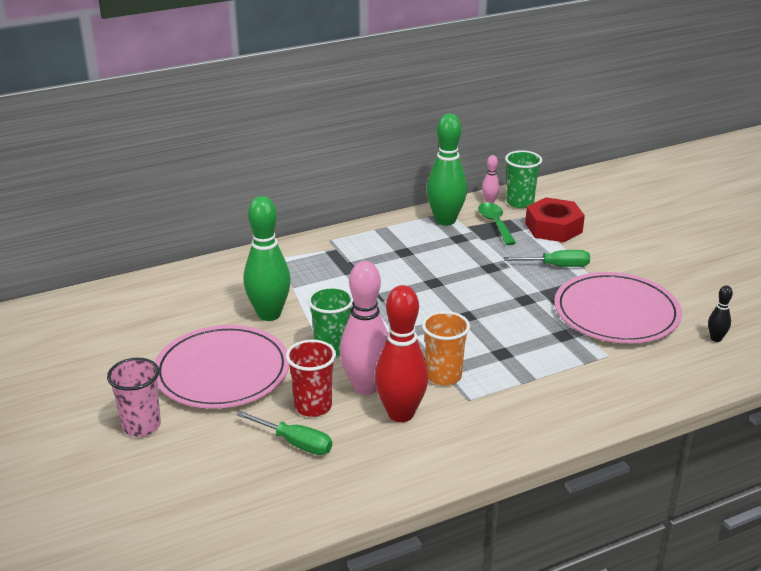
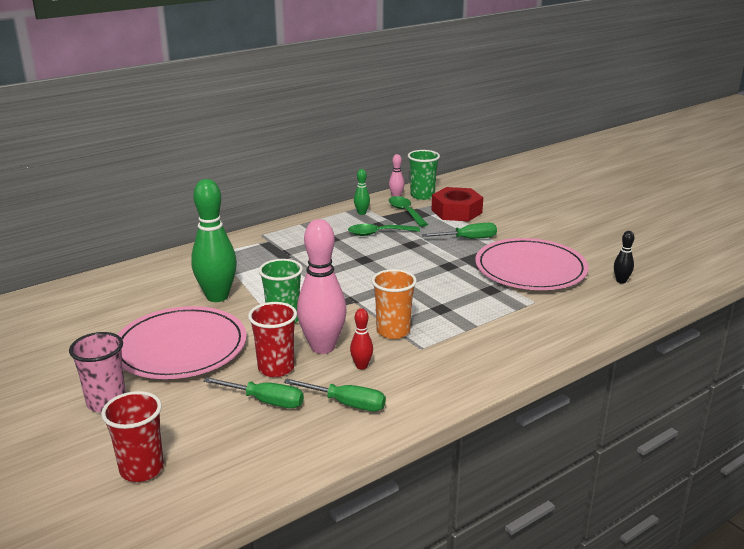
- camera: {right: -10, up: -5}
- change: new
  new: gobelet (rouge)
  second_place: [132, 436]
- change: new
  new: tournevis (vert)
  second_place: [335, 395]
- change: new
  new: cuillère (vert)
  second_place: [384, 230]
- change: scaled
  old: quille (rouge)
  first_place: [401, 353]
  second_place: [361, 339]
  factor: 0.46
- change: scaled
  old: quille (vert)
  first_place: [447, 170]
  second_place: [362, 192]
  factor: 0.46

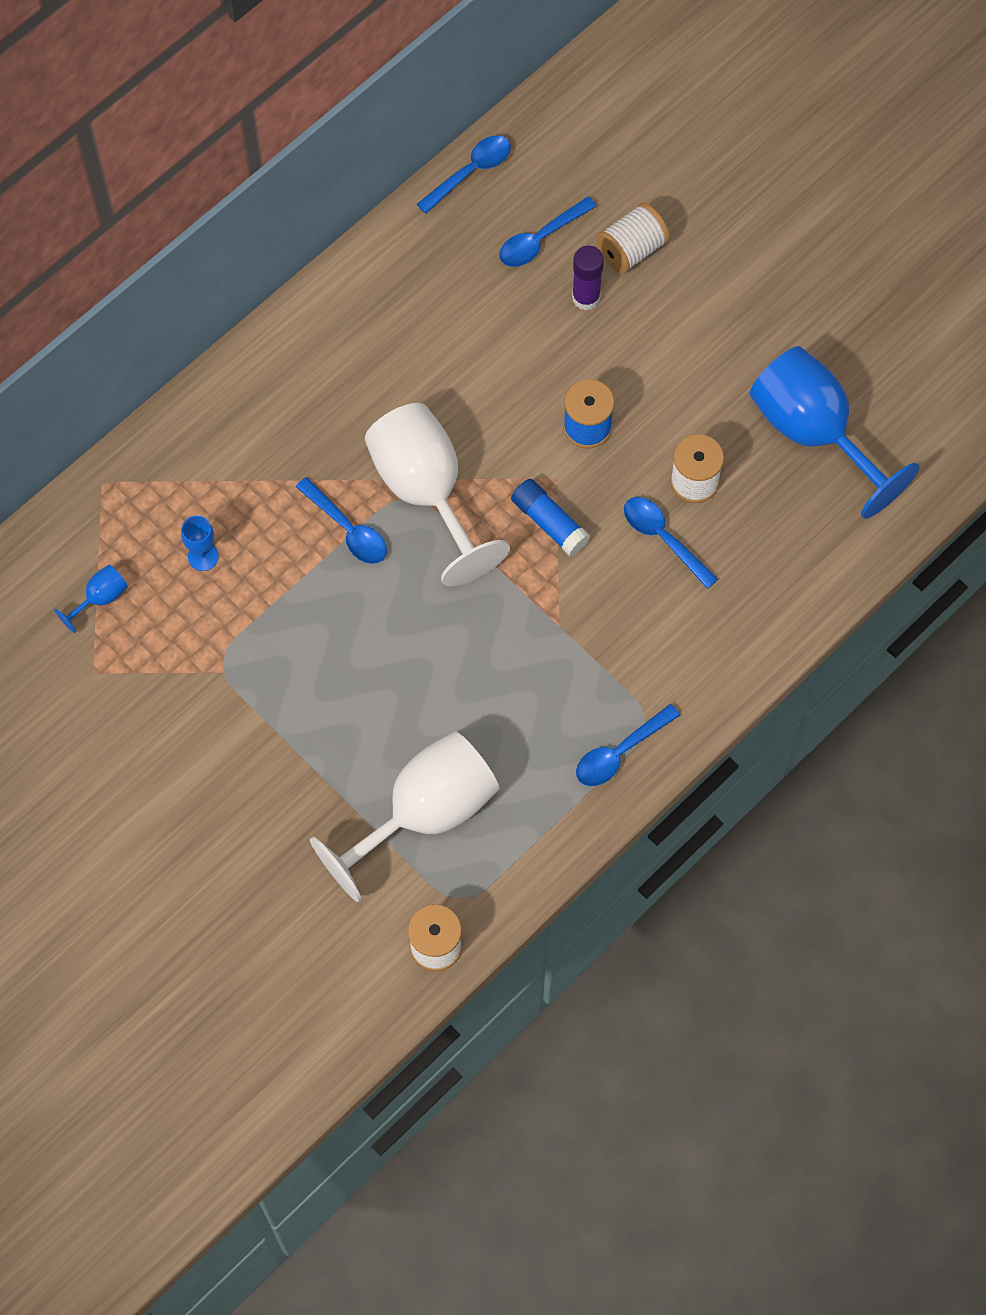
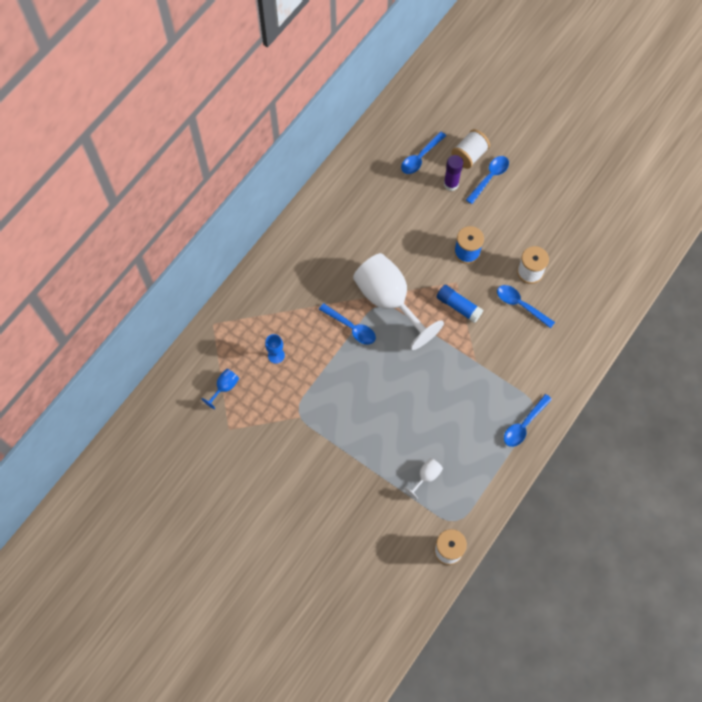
- camera: {right: -10, up: 0}
- change: gone
  old: verre à pied (bleu)
  first_place: [834, 432]
- change: shifted
  old: cuillère (bleu)
  first_place: [464, 174]
  second_place: [487, 180]
- change: scaled
  old: verre à pied (blanc)
  first_place: [404, 816]
  second_place: [423, 479]
  factor: 0.41

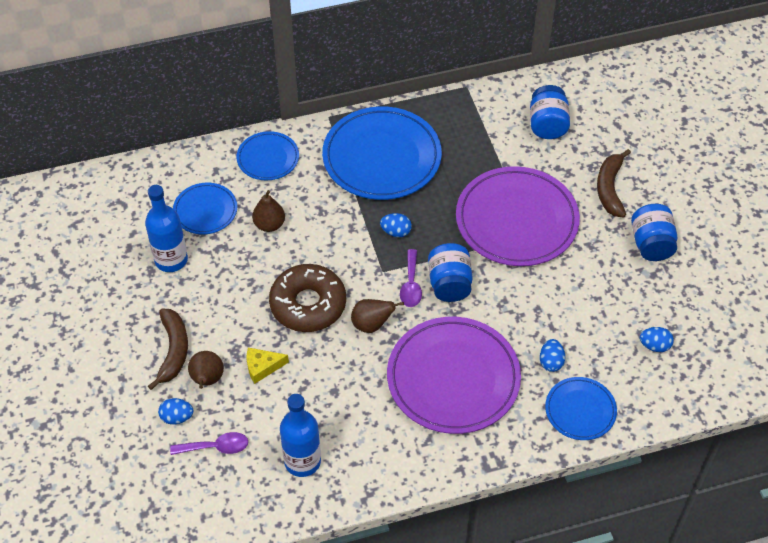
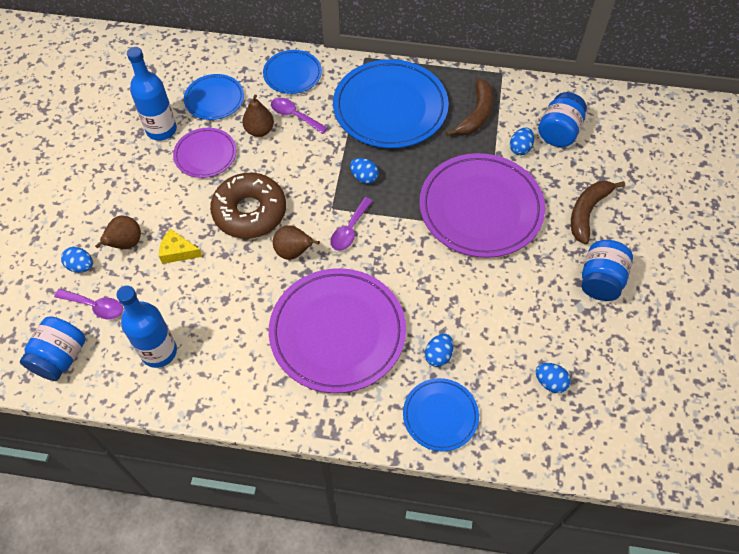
- camera: {right: 25, up: 5}
- change: new
  new: assiette (violet)
  second_place: [205, 153]
- change: new
  new: cuillère (violet)
  second_place: [299, 116]
- change: new
  new: œuf (bleu)
  second_place: [522, 141]
- change: shifted
  old: banane (marron)
  first_place: [168, 349]
  second_place: [470, 107]
- change: shifted
  old: bocal (bleu)
  first_place: [450, 272]
  second_place: [53, 348]

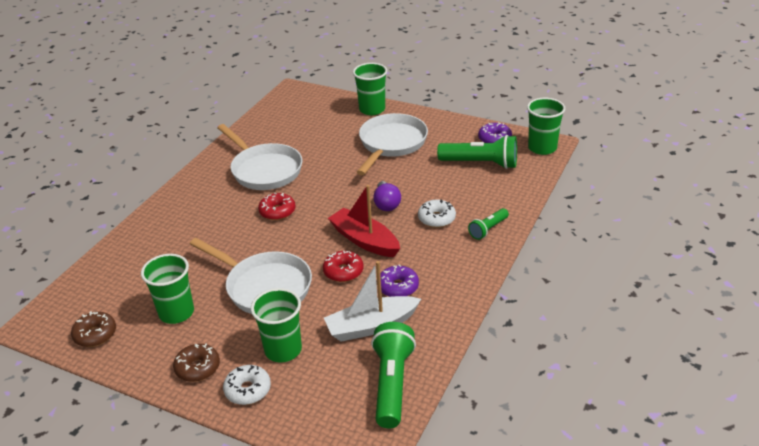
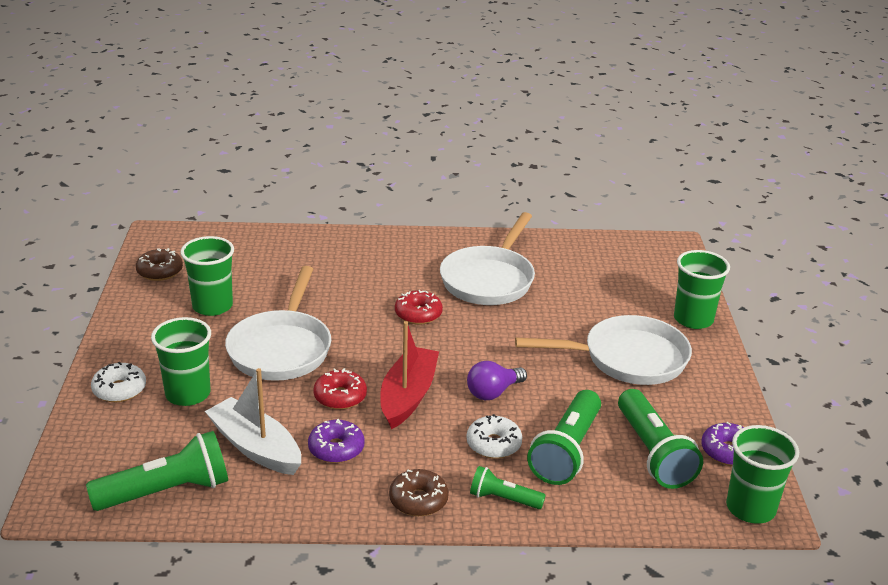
- camera: {right: 60, up: -5}
- change: new
  new: lampe de poche (vert)
  second_place: [564, 437]
- change: shifted
  old: beignet (marron)
  first_place: [196, 362]
  second_place: [419, 492]

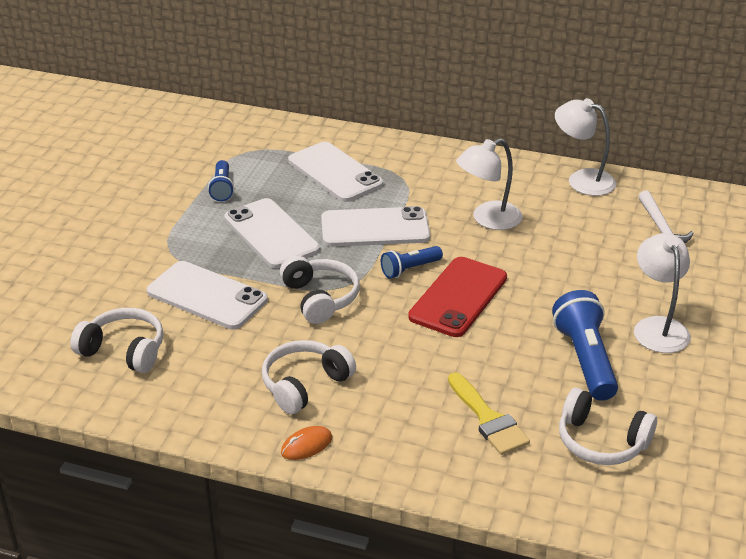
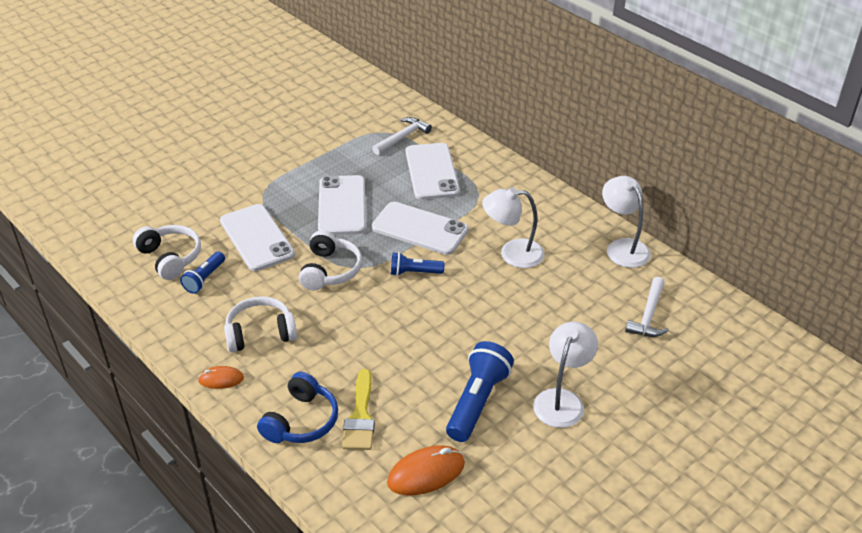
- camera: {right: 30, up: 5}
- change: gone
  old: téléphone (rouge)
  first_place: [457, 297]
- change: new
  new: casque audio (bleu)
  second_place: [297, 407]
- change: new
  new: marteau (blanc)
  second_place: [402, 136]
- change: shifted
  old: lampe de poche (bleu)
  first_place: [221, 180]
  second_place: [202, 273]
- change: swapped
  old: casque audio (blanc)
  new: souris (orange)
  first_place: [608, 426]
  second_place: [426, 470]

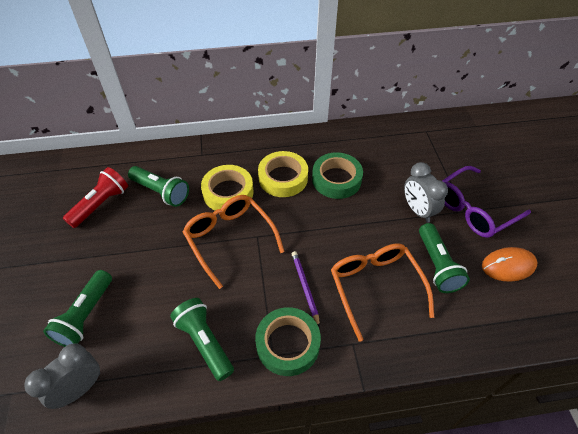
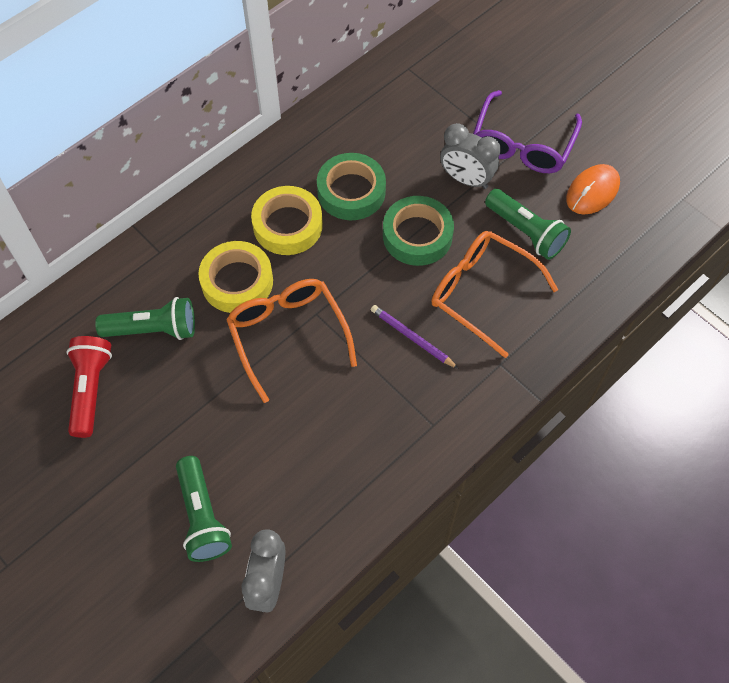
- camera: {right: -35, up: 10}
- change: gone
  old: lampe de poche (vert)
  first_place: [202, 339]
- change: shifted
  old: ruban adhésif (vert)
  first_place: [288, 341]
  second_place: [418, 231]
- change: rotated
  old: lunettes (orange)
  first_place: [234, 242]
  second_place: [291, 341]
  degrees: 45

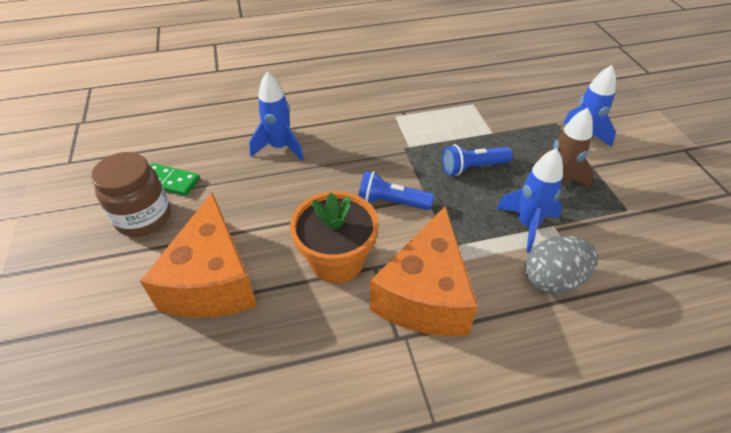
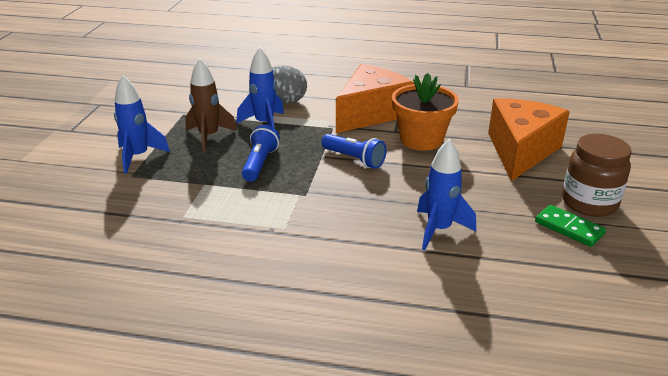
- camera: {right: -155, up: -15}
- change: rotated
  old: lampe de poche (bleu)
  first_place: [477, 160]
  second_place: [261, 153]
  degrees: -90

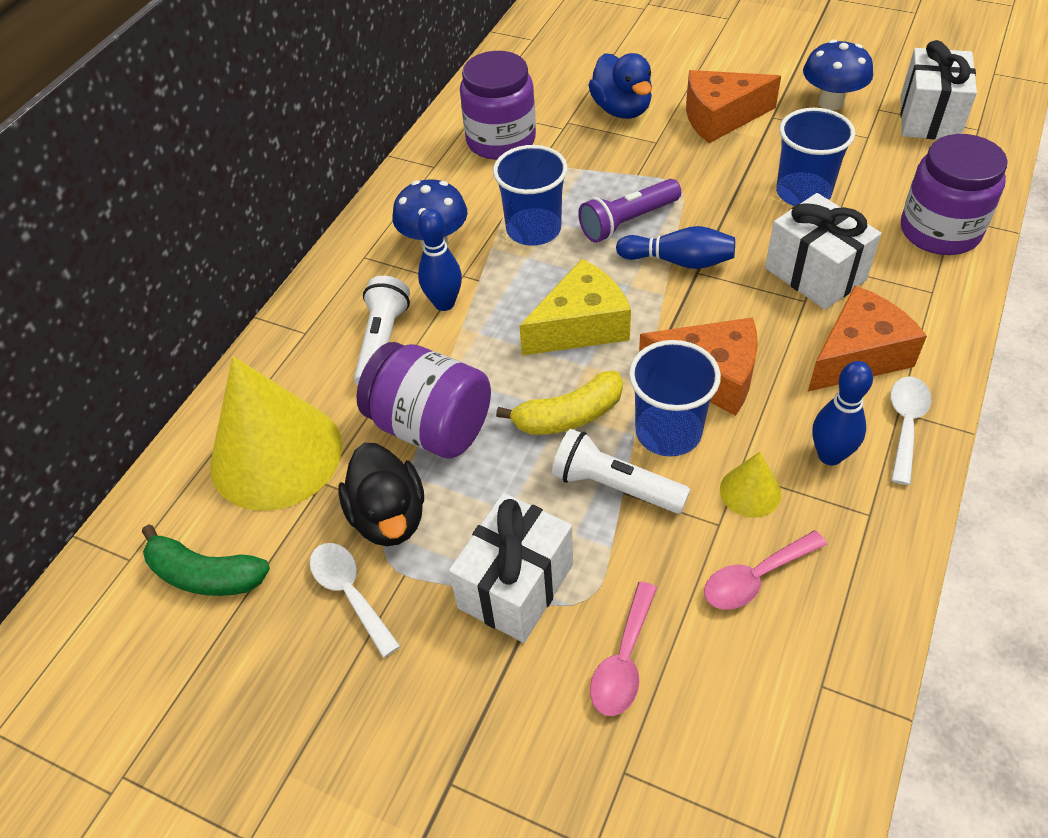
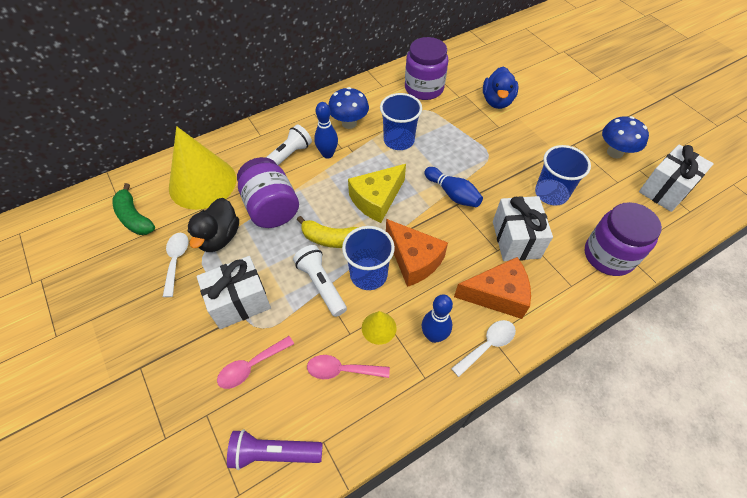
- camera: {right: 30, up: 5}
- change: gone
  old: fromage (orange)
  first_place: [733, 106]
- change: shifted
  old: lampe de poche (violet)
  first_place: [629, 211]
  second_place: [275, 449]
- change: rotated
  old: fromage (jaune)
  first_place: [575, 307]
  second_place: [377, 193]
  degrees: 135

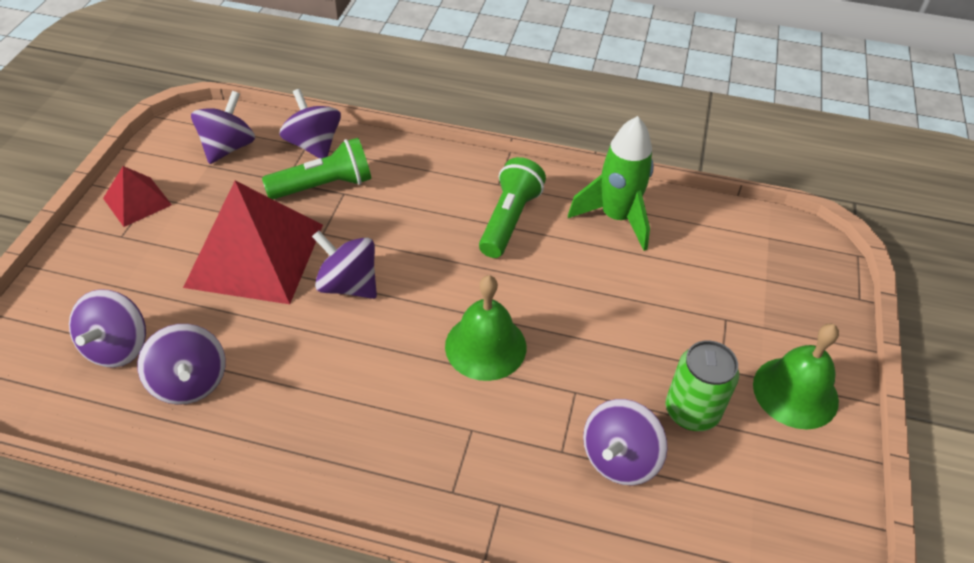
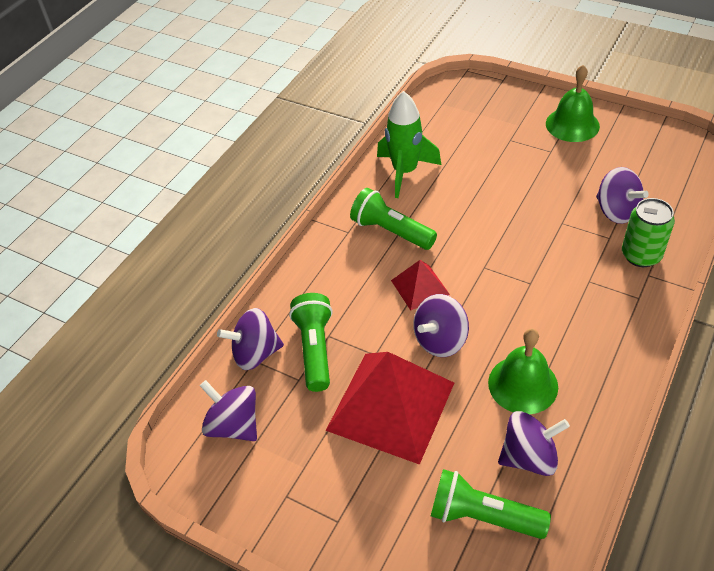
- camera: {right: -70, up: 0}
- change: shifted
  old: pyramide (rouge)
  first_place: [137, 196]
  second_place: [420, 285]
- change: shifted
  old: cloche (vert)
  first_place: [485, 328]
  second_place: [523, 371]
- change: shifted
  old: canette (vert)
  first_place: [702, 385]
  second_place: [648, 232]
- change: swapped
  old: toupie (violet)
  new: lampe de poche (vert)
  first_place: [107, 328]
  second_place: [491, 504]

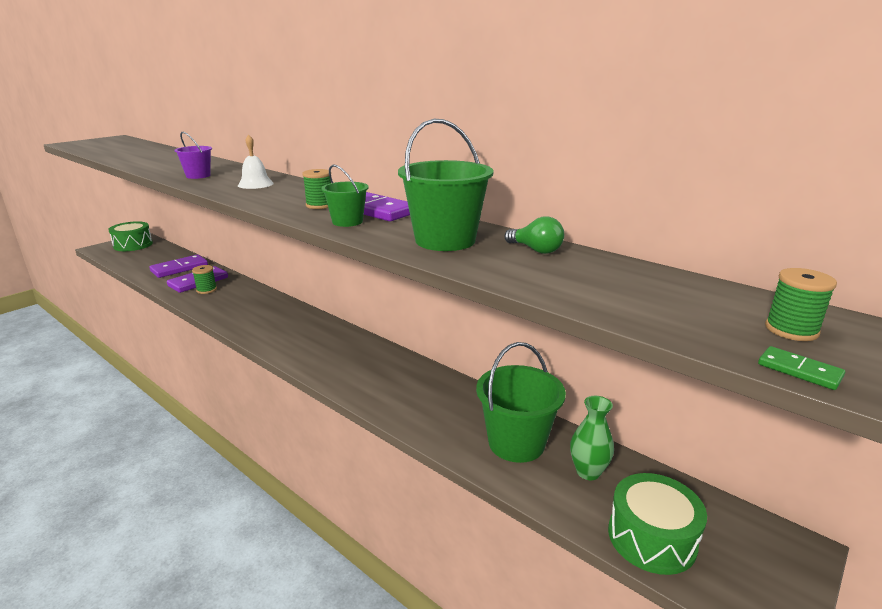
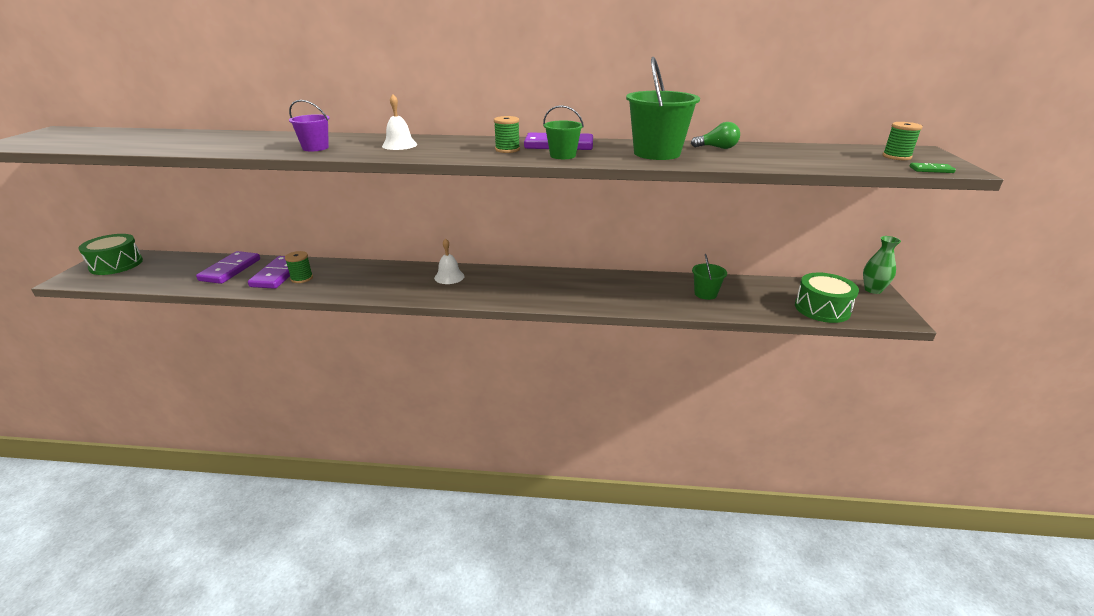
- camera: {right: -35, up: 5}
- change: new
  new: cloche (blanc)
  second_place: [449, 261]
- change: shifted
  old: vase (vert)
  first_place: [592, 438]
  second_place: [882, 265]
- change: scaled
  old: seau (vert)
  first_place: [521, 402]
  second_place: [709, 277]
  factor: 0.55

